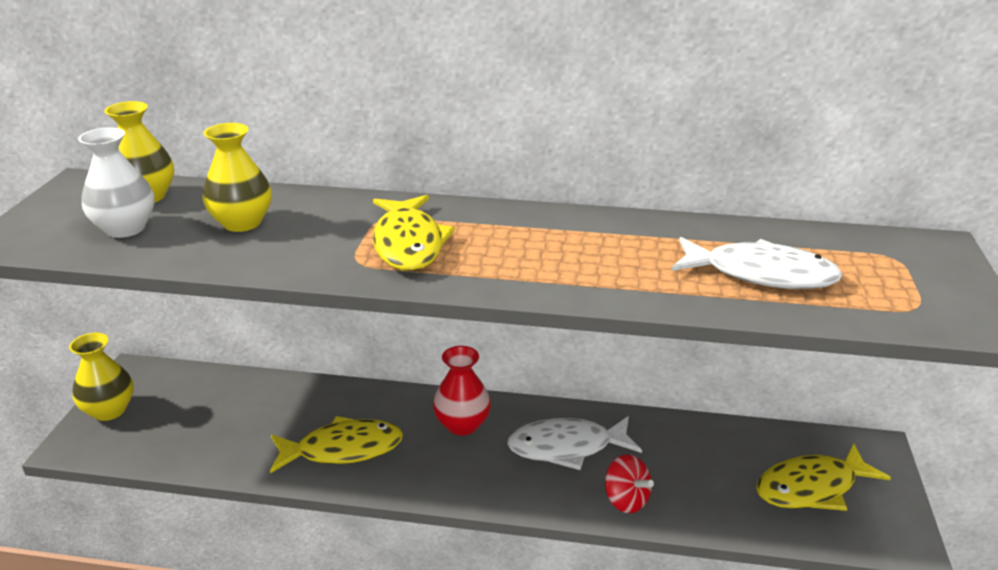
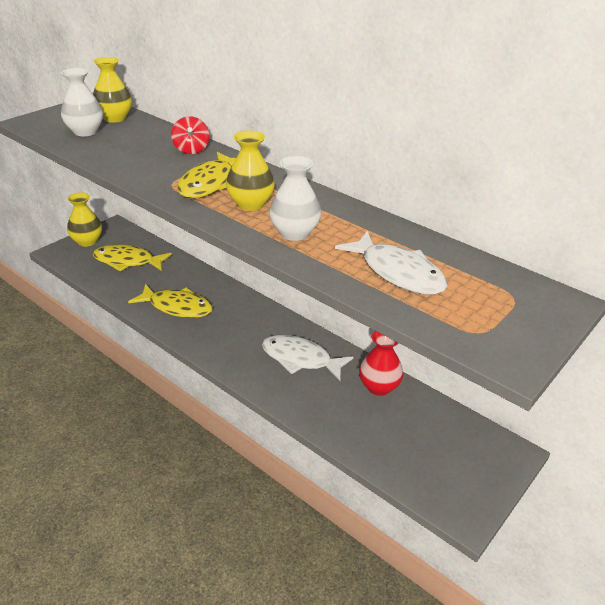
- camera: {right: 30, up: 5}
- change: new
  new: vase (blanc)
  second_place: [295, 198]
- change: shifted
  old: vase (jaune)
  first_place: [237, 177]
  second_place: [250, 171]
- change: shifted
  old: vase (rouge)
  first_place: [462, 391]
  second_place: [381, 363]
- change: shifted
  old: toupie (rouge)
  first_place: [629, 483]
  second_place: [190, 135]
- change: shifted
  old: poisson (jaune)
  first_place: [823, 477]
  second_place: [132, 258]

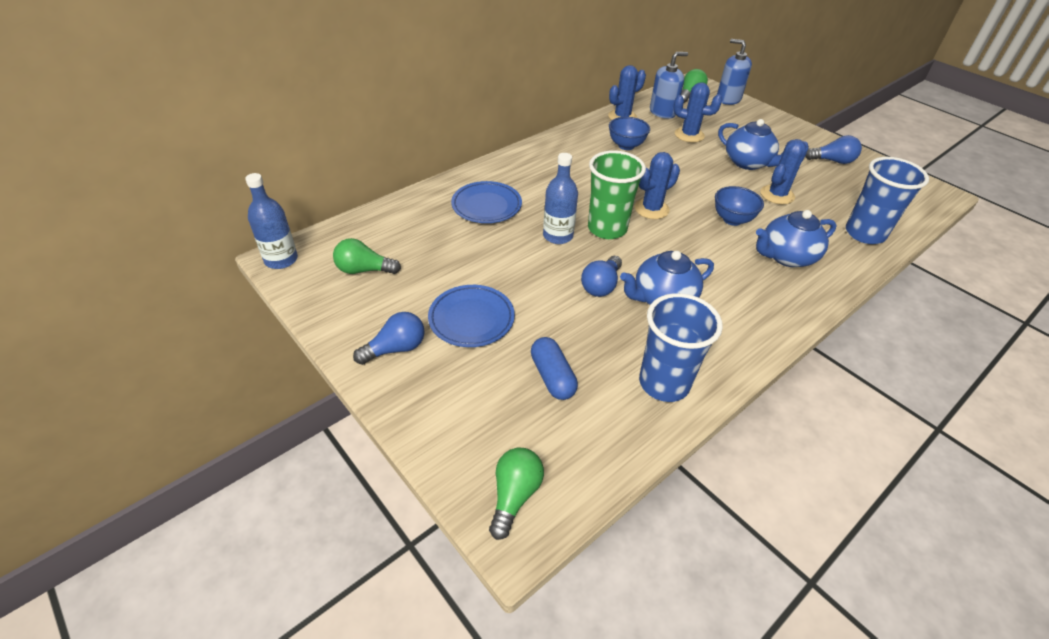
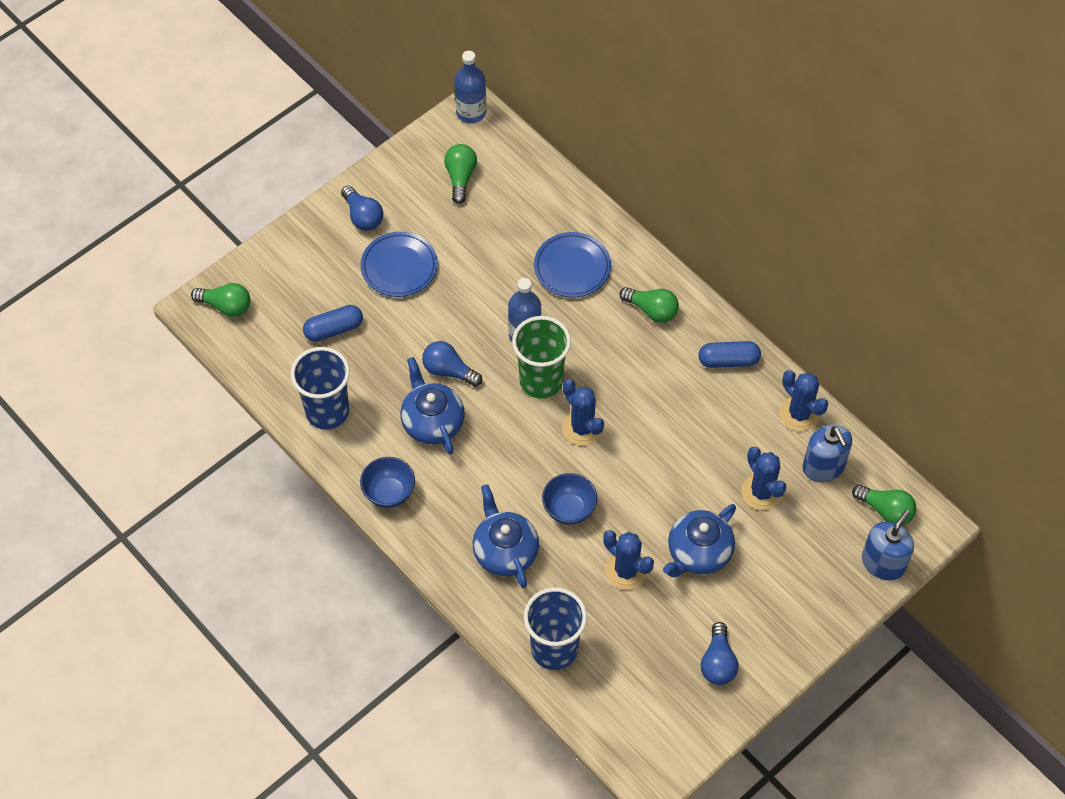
- camera: {right: 90, up: 15}
- change: new
  new: ampoule (vert)
  second_place: [649, 305]
- change: new
  new: gélule (bleu)
  second_place: [729, 354]
- change: shifted
  old: bol (bleu)
  first_place: [629, 133]
  second_place: [387, 482]
- change: rotated
  old: cactus (bleu)
  first_place: [697, 112]
  second_place: [763, 478]
  degrees: -45

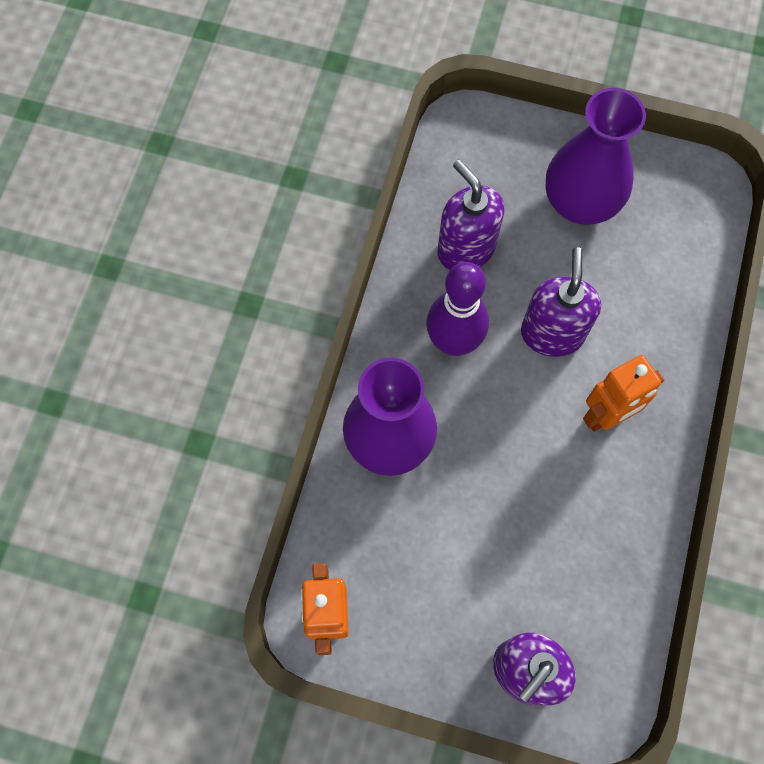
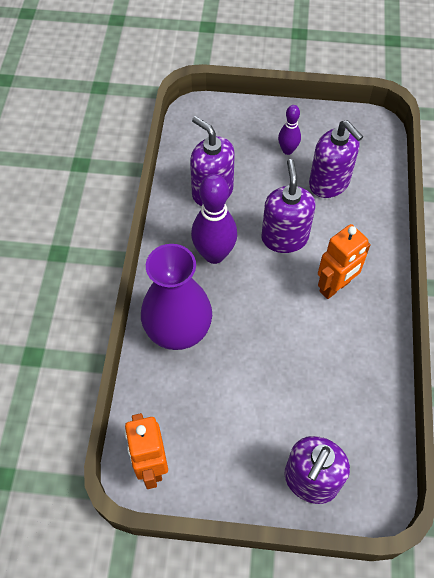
- camera: {right: -10, up: -10}
- change: new
  new: distributeur de savon (violet)
  second_place: [336, 159]
- change: swapped
  old: vase (violet)
  new: quille (violet)
  first_place: [595, 156]
  second_place: [289, 130]

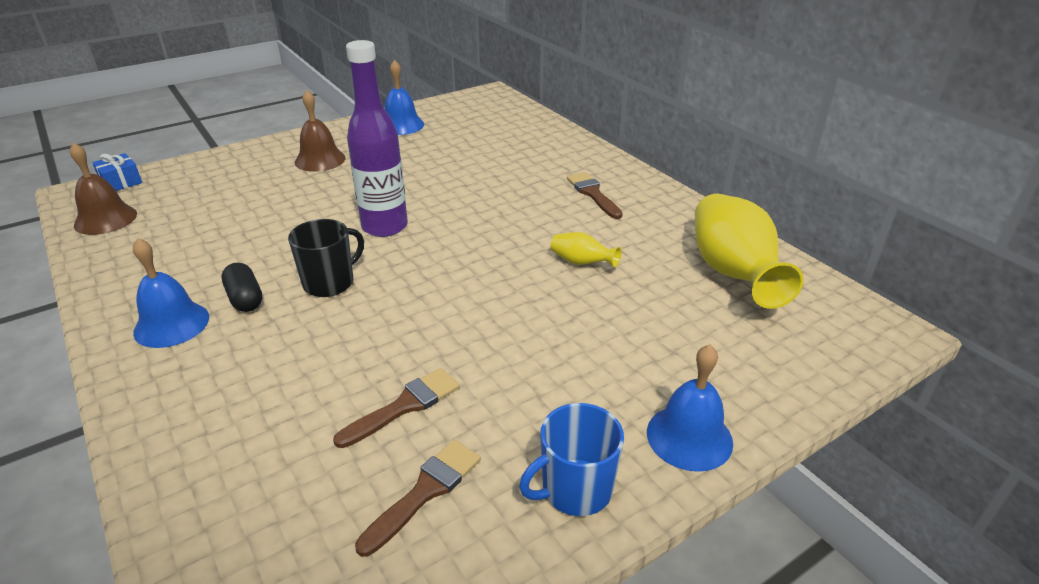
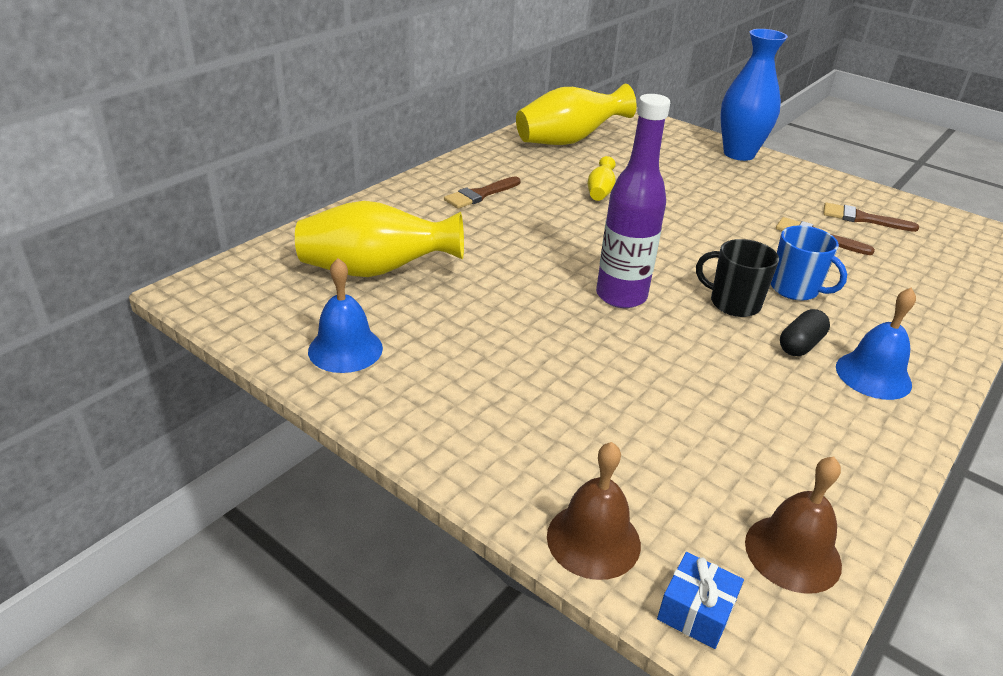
- camera: {right: -110, up: 0}
- change: new
  new: vase (jaune)
  second_place: [379, 239]
- change: shifted
  old: cloche (marron)
  first_place: [320, 131]
  second_place: [594, 511]
- change: shifted
  old: tasse (bleu)
  first_place: [571, 459]
  second_place: [809, 263]
- change: swapped
  old: cloche (bleu)
  new: vase (bleu)
  first_place: [690, 408]
  second_place: [754, 95]

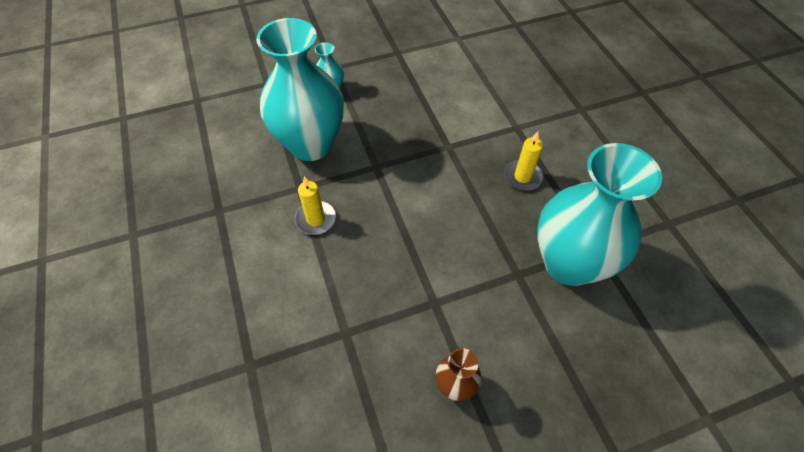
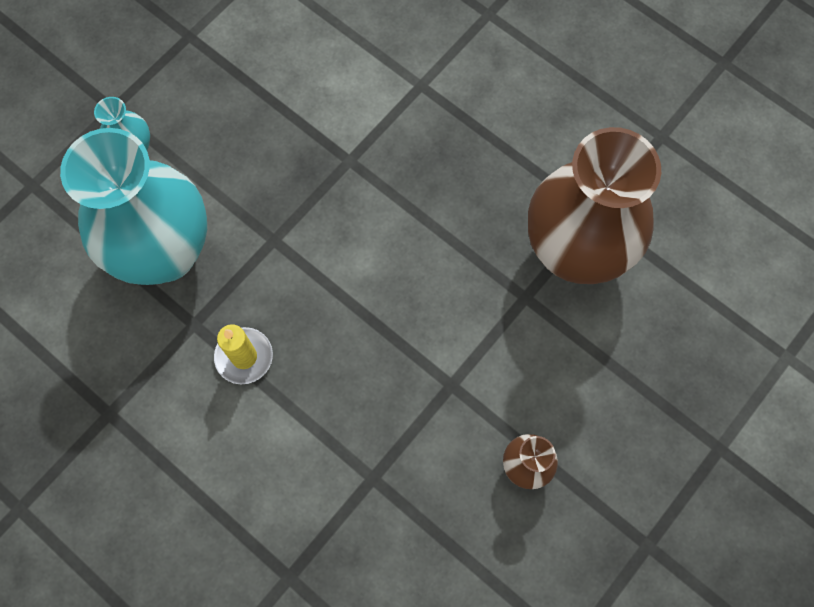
- camera: {right: -30, up: 15}
- change: gone
  old: bougie (jaune)
  first_place: [523, 160]
- change: repainted
  old: vase (turquoise)
  new: vase (marron)
  first_place: [599, 214]
  second_place: [594, 205]

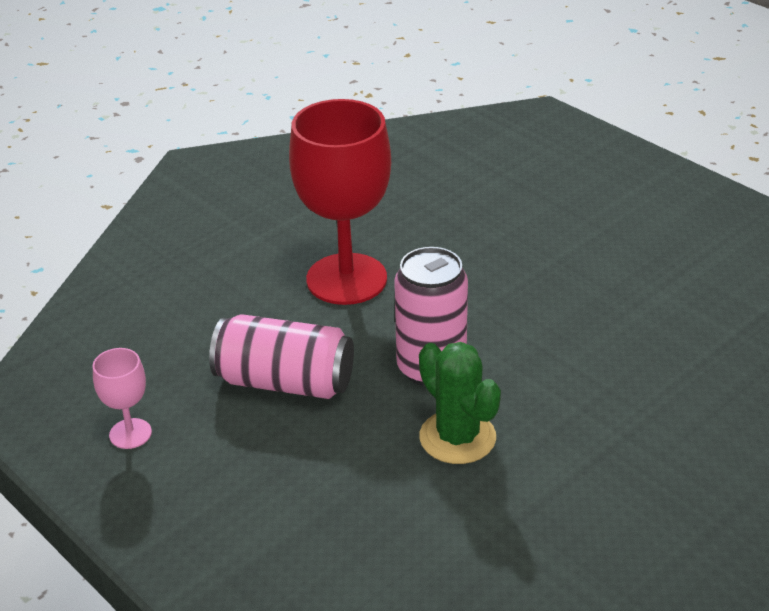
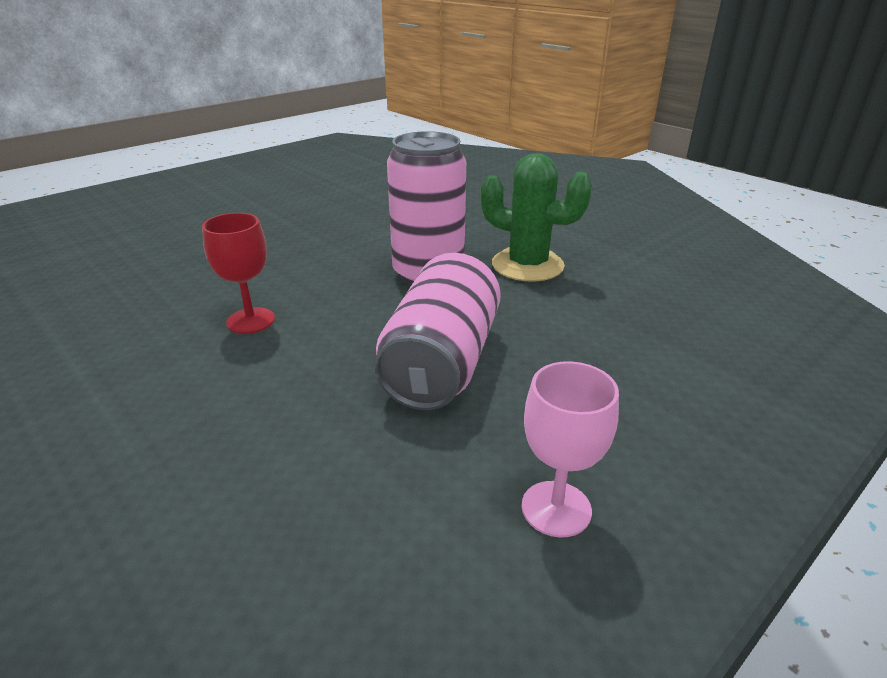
- camera: {right: -90, up: -5}
- change: rotated
  old: cactus (vert)
  first_place: [460, 403]
  second_place: [536, 217]
  degrees: 60
- change: scaled
  old: verre à pied (rouge)
  first_place: [340, 202]
  second_place: [238, 273]
  factor: 0.46

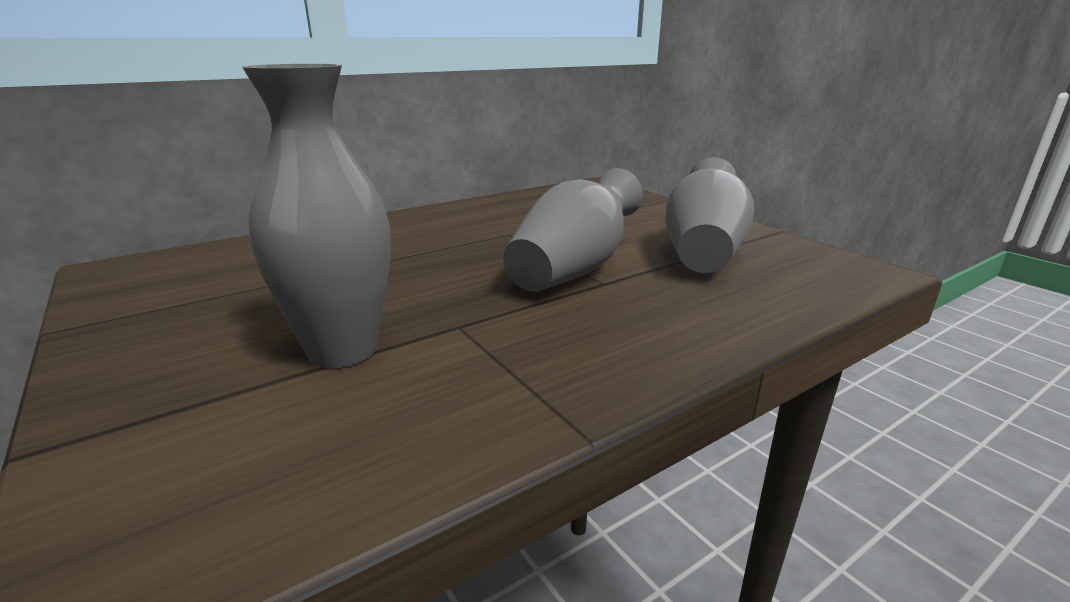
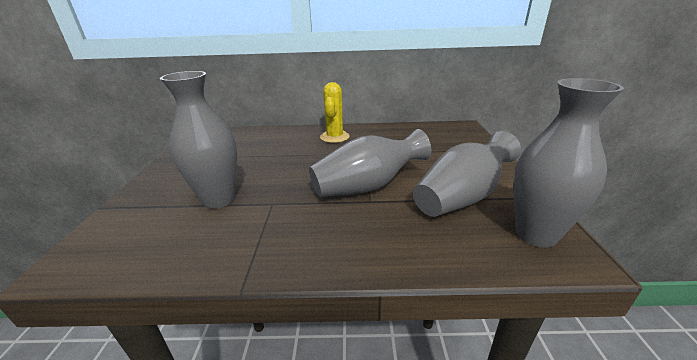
- camera: {right: 35, up: 5}
- change: new
  new: cactus (jaune)
  second_place: [335, 112]
- change: new
  new: vase (gris)
  second_place: [569, 162]

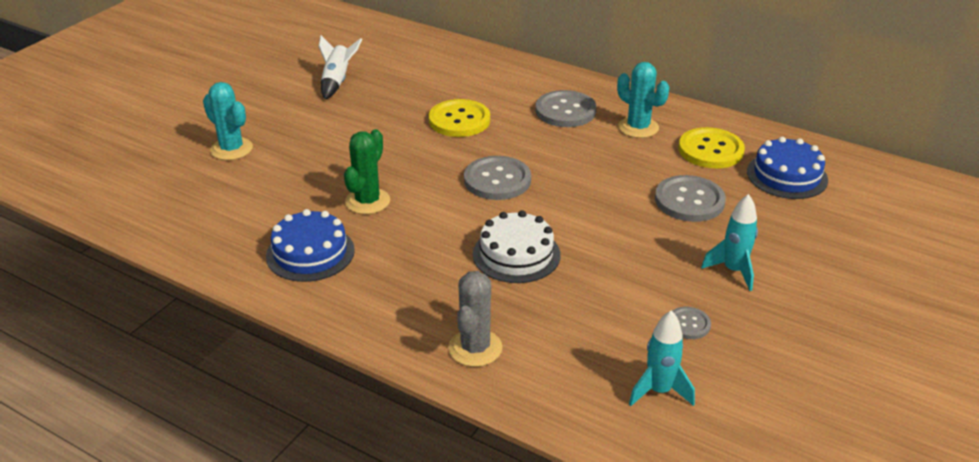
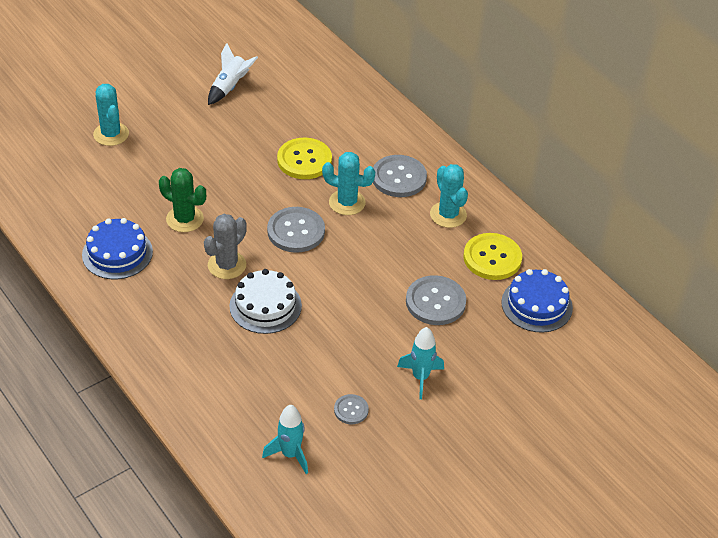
- camera: {right: 20, up: 10}
- change: new
  new: cactus (turquoise)
  second_place: [348, 183]
- change: shifted
  old: cactus (gris)
  first_place: [475, 319]
  second_place: [225, 246]
- change: rotated
  old: cactus (vert)
  first_place: [367, 171]
  second_place: [182, 200]
  degrees: 75

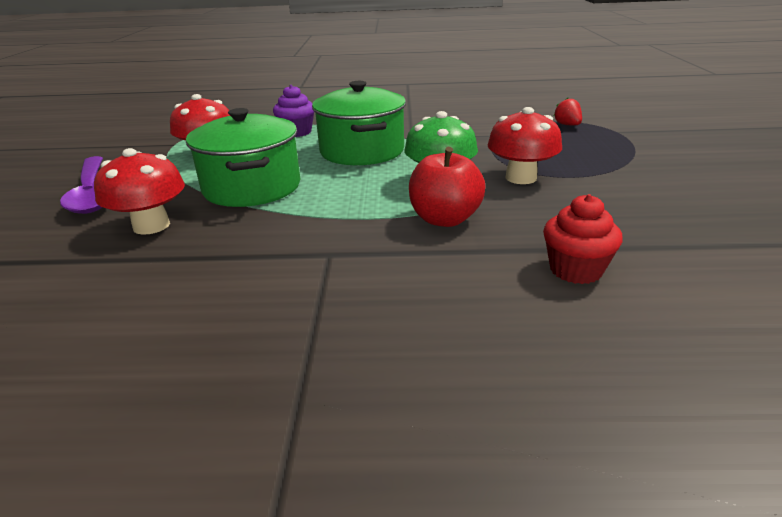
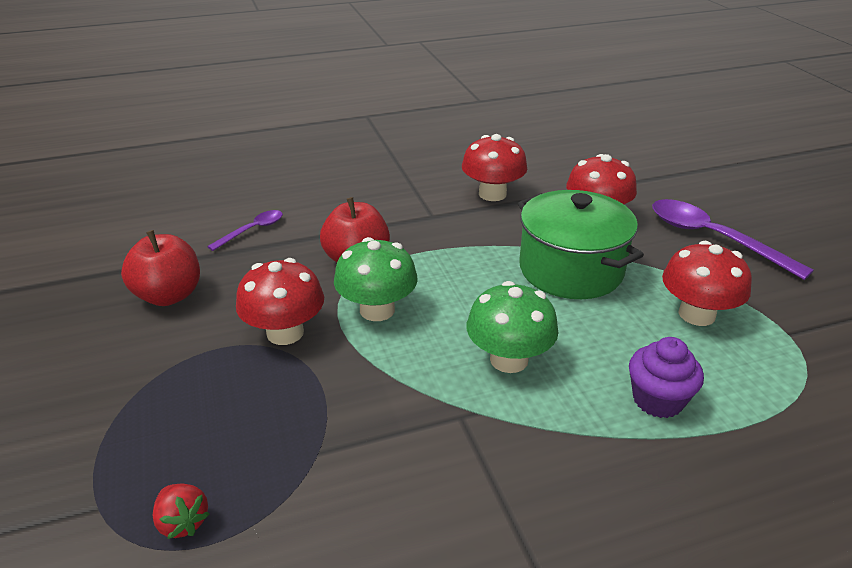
- camera: {right: 160, up: 5}
- change: new
  new: pomme (rouge)
  second_place: [160, 268]
- change: new
  new: champignon (rouge)
  second_place: [494, 167]
- change: swapped
  old: marmite (vert)
  new: champignon (vert)
  first_place: [359, 123]
  second_place: [513, 327]
- change: swapped
  old: muffin (rouge)
  new: cuillère (violet)
  first_place: [583, 239]
  second_place: [245, 230]

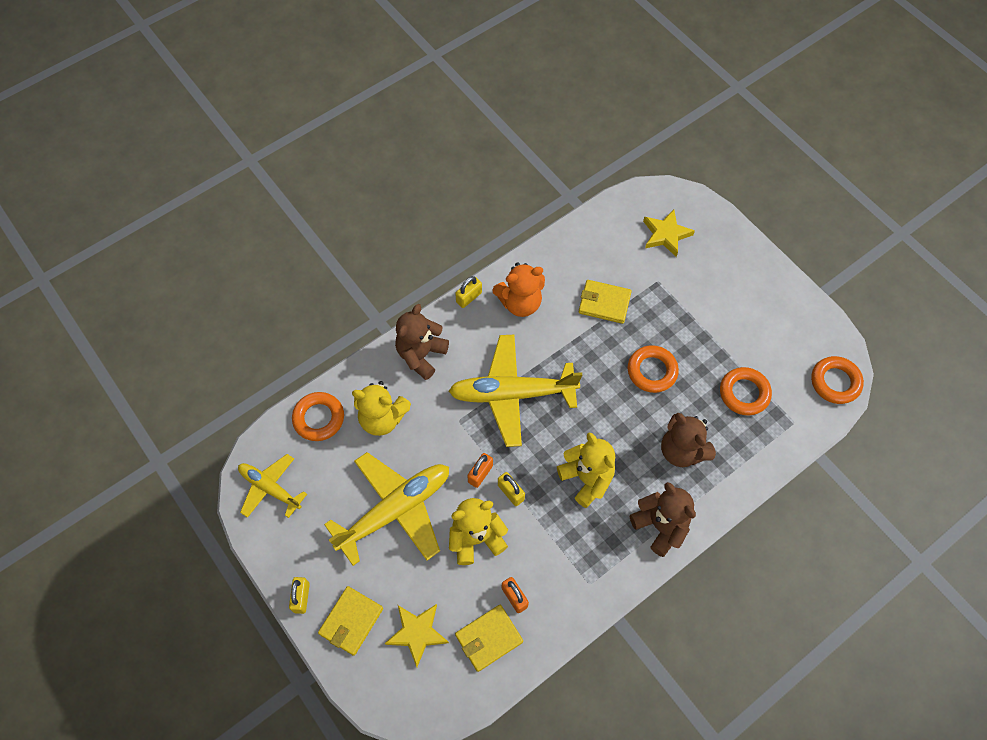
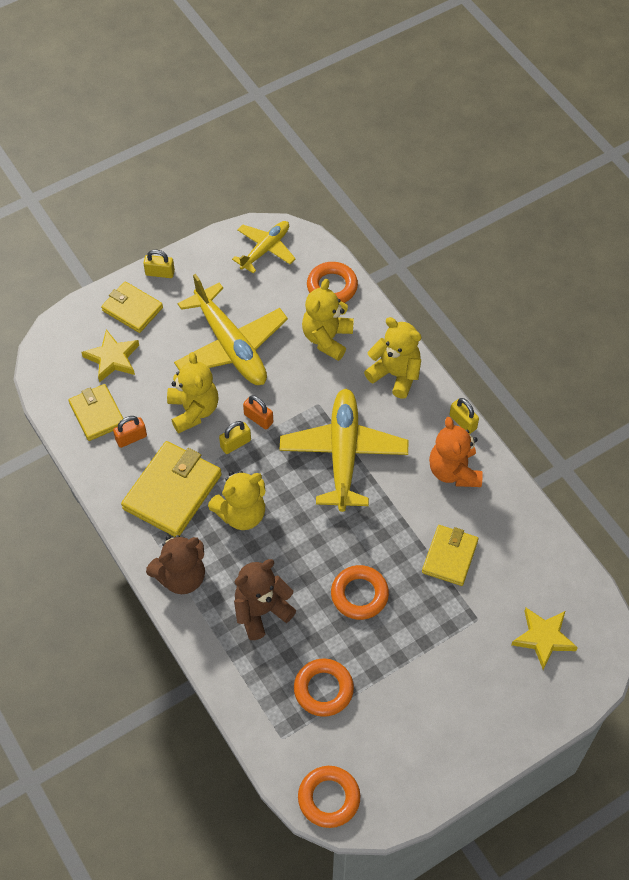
- camera: {right: 95, up: -5}
- change: new
  new: portefeuille (jaune)
  second_place: [171, 489]
- change: repainted
  old: ours en peluche (marron)
  new: ours en peluche (jaune)
  first_place: [422, 342]
  second_place: [392, 358]

